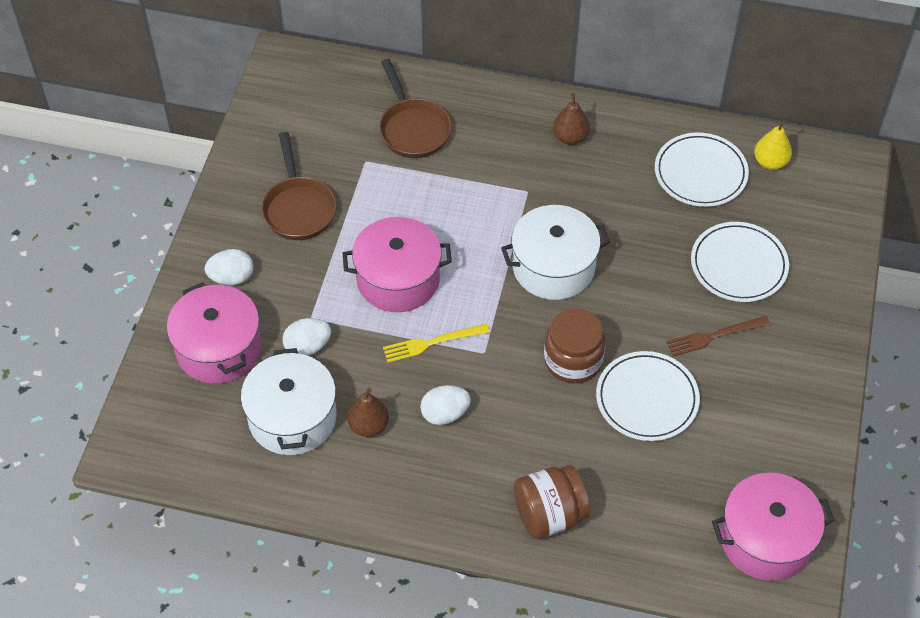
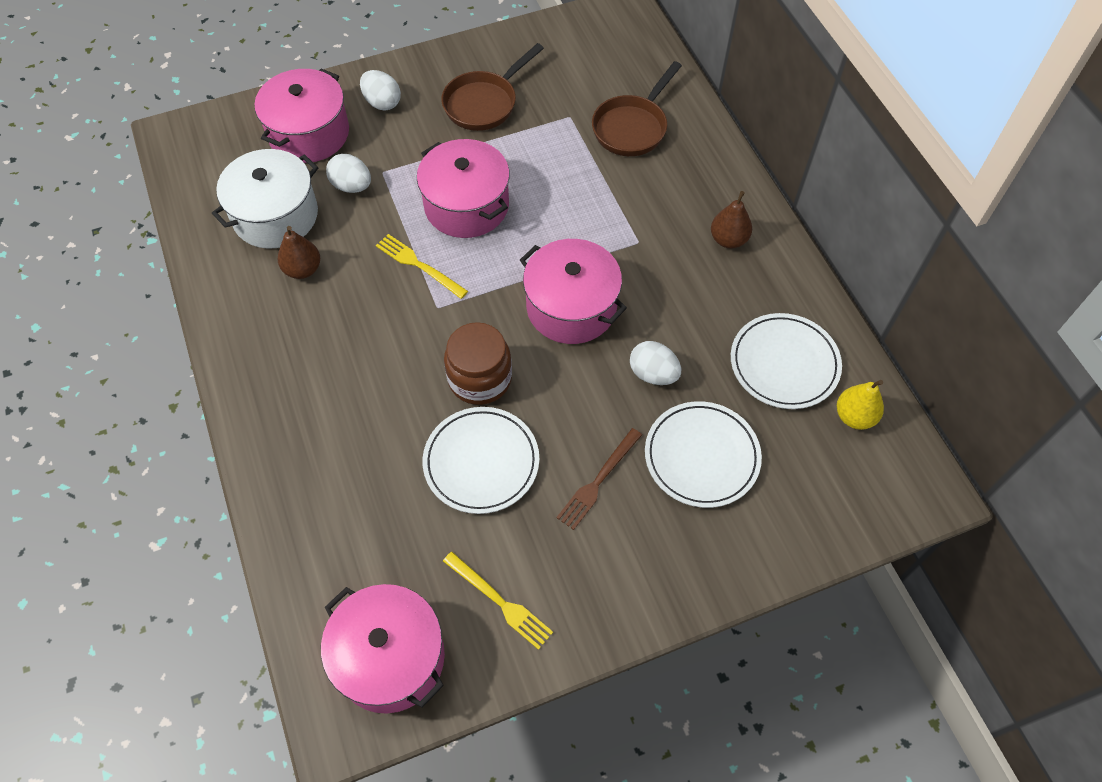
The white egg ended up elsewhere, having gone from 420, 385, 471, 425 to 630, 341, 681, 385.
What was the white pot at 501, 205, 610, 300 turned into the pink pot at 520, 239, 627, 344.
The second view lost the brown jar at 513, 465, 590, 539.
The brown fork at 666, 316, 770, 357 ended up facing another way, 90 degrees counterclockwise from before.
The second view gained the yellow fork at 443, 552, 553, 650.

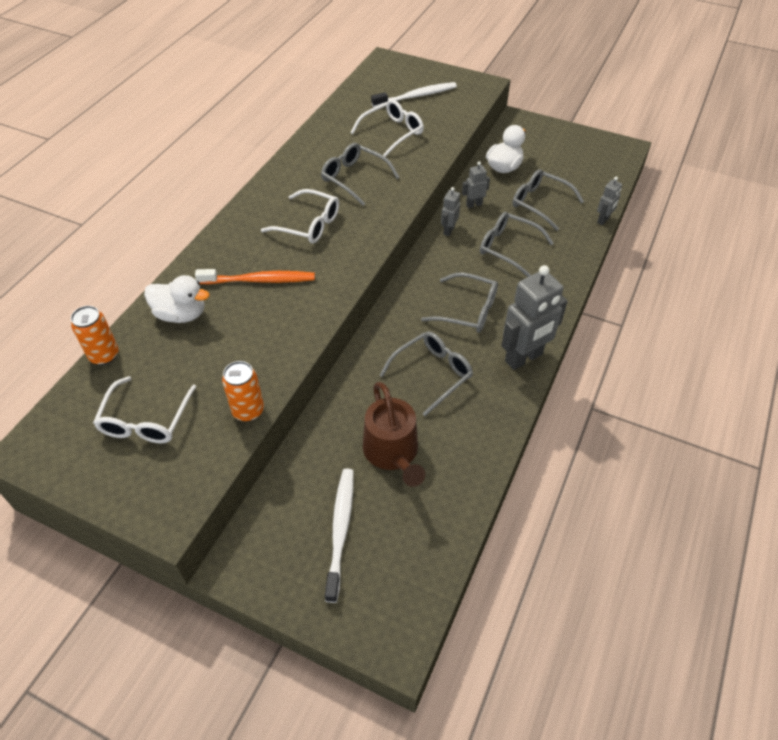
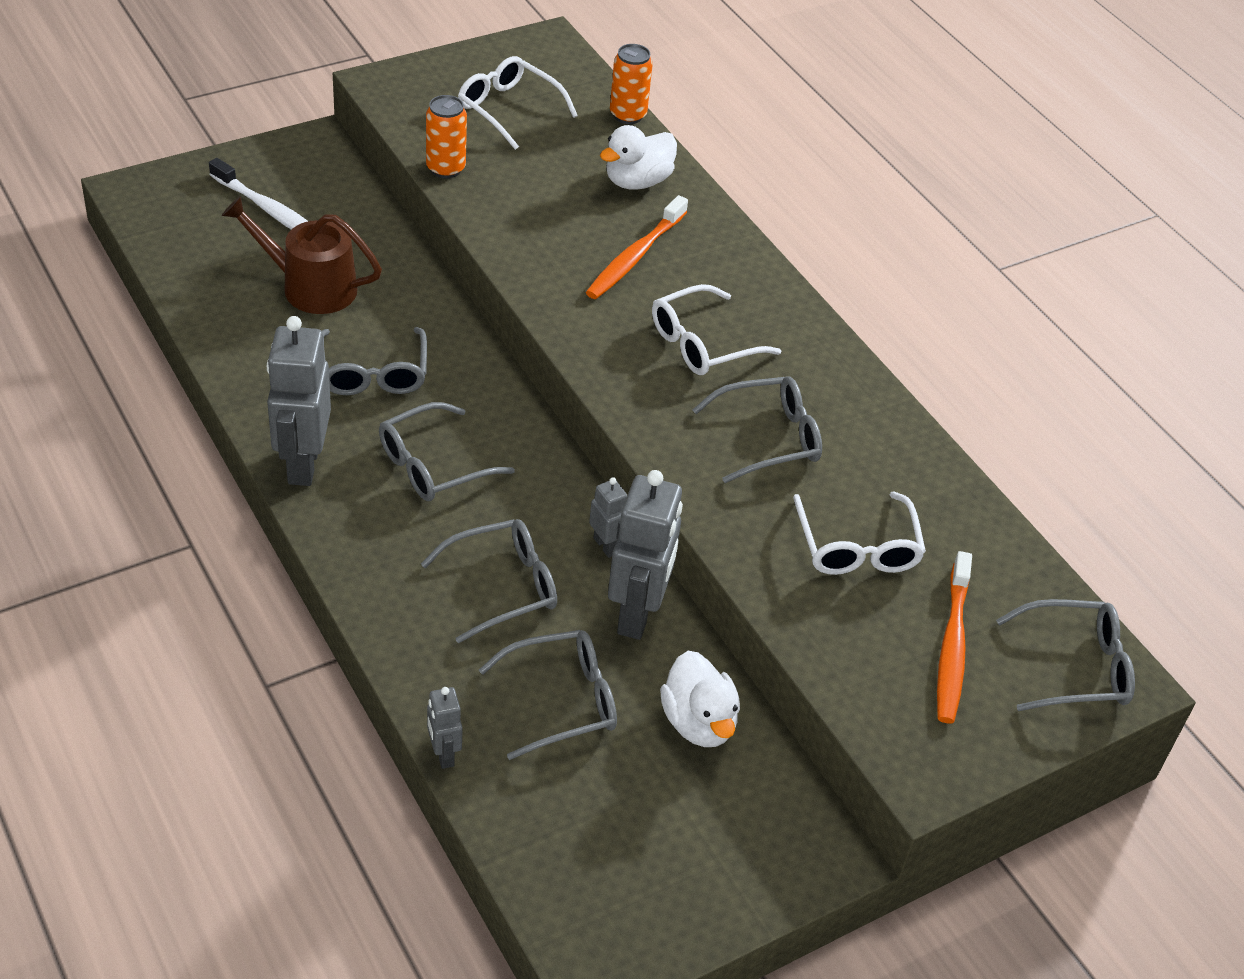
What was the white toothbrush at 371, 82, 457, 107 turned into the orange toothbrush at 937, 551, 972, 723.
The size of the grey robot at 462, 161, 490, 208 changed by a factor of 2.02.
The second view gained the grey glasses at 996, 599, 1135, 711.

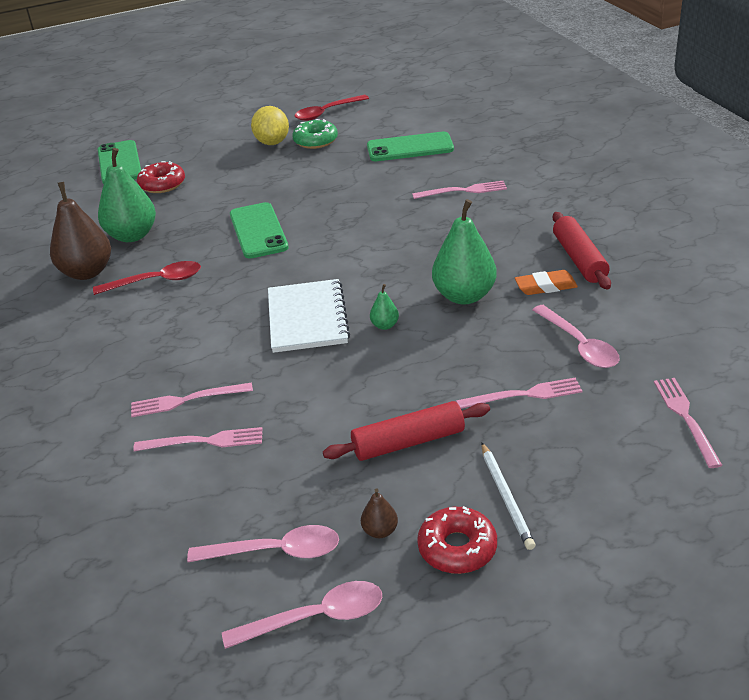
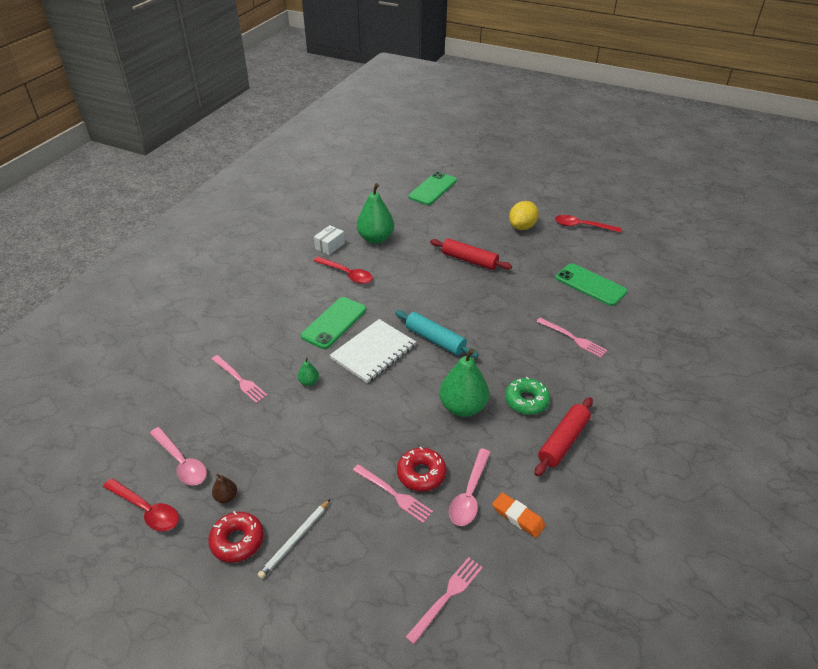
Where the brown pear stood at 50, 182, 111, 280, the white box came to stand at 314, 225, 345, 255.
The second view lost the pink fork at 131, 383, 253, 417.
The red donut ended up elsewhere, having gone from 137, 161, 185, 193 to 397, 446, 446, 491.
What was the pink spoon at 222, 581, 382, 649 turned into the red spoon at 103, 478, 179, 531.
The green phone ended up elsewhere, having gone from 230, 202, 289, 259 to 301, 297, 366, 349.
The green donut ended up elsewhere, having gone from 292, 119, 338, 149 to 505, 377, 550, 415.
The red rolling pin ended up elsewhere, having gone from 323, 401, 490, 461 to 430, 238, 512, 270.
The green pear ended up elsewhere, having gone from 370, 284, 399, 330 to 298, 357, 319, 386.
The orange eraser ended up elsewhere, having gone from 515, 270, 578, 295 to 492, 493, 546, 538.
The second view gained the turquoise rolling pin at 395, 310, 479, 358.

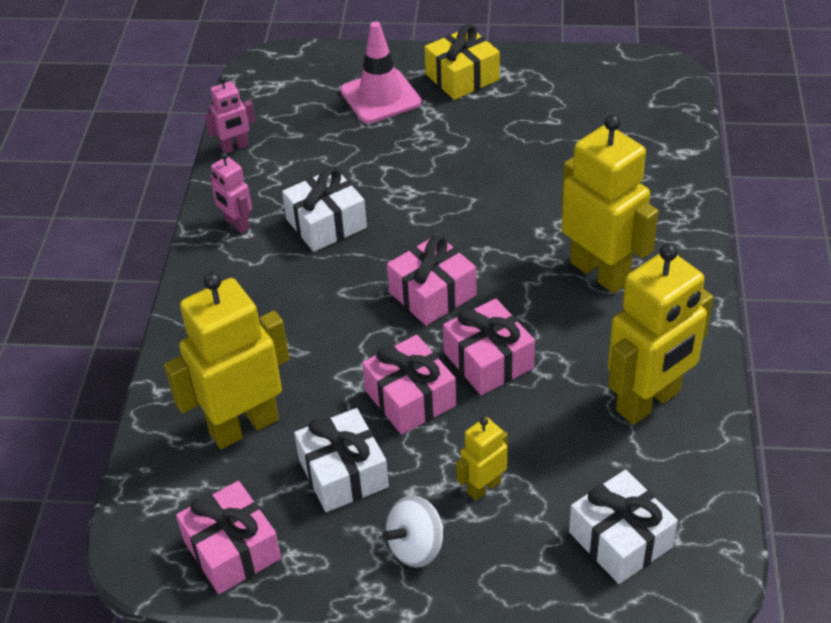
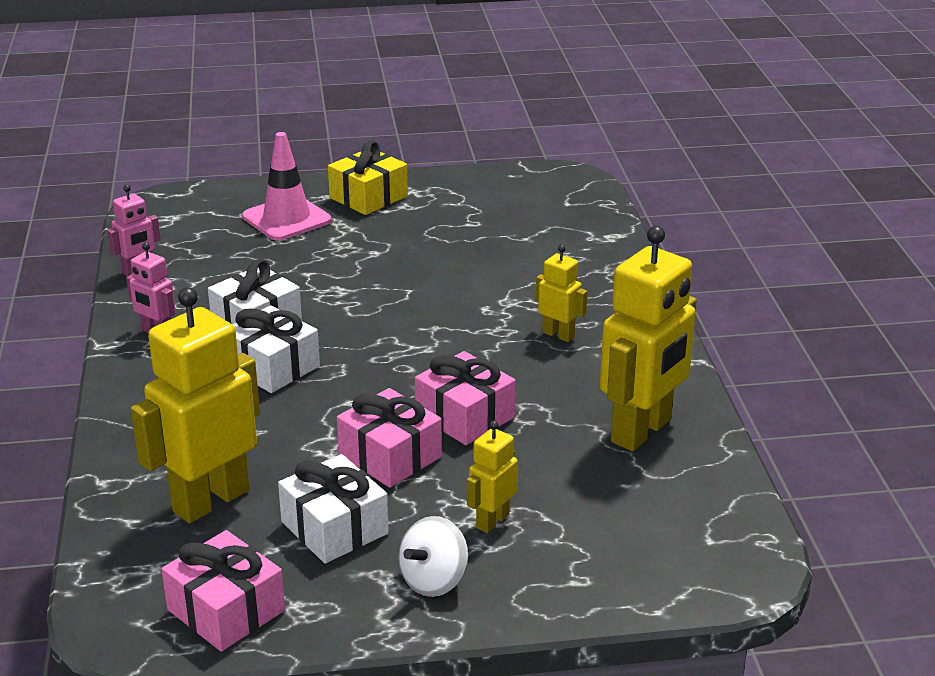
The second view lost the pink gift at 387, 234, 476, 326.
The size of the yellow robot at 561, 115, 659, 293 changed by a factor of 0.49.
The white gift ended up elsewhere, having gone from 569, 470, 678, 584 to 232, 305, 320, 393.

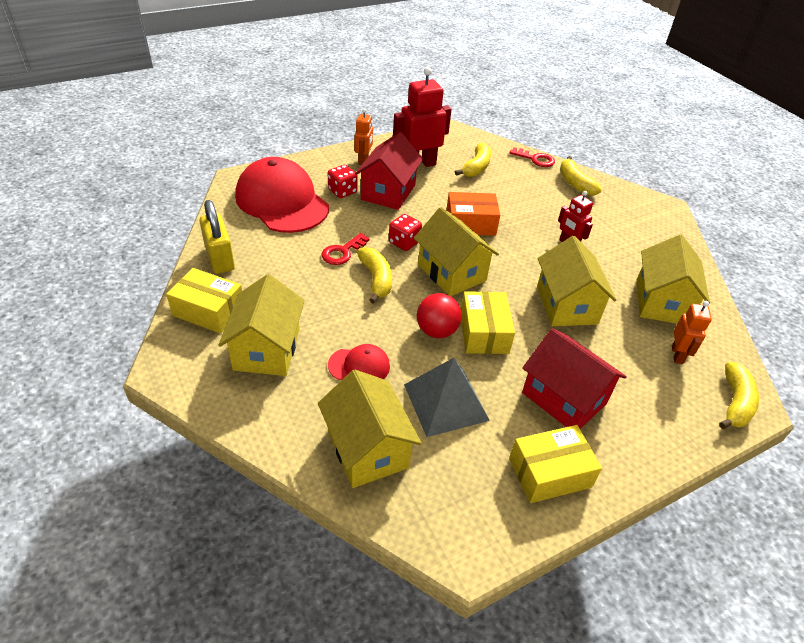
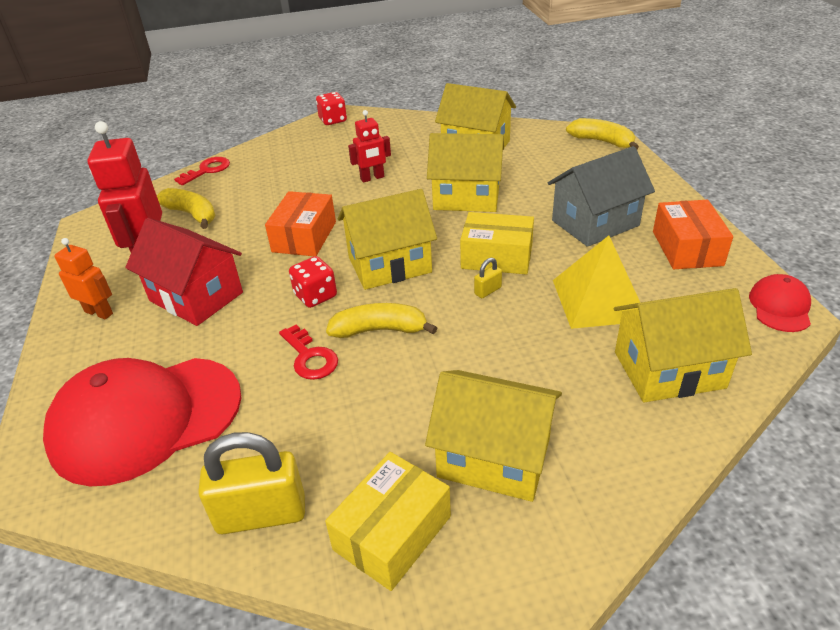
The red dice ended up elsewhere, having gone from 328, 165, 358, 198 to 316, 92, 347, 125.
The red cap ended up elsewhere, having gone from 328, 344, 390, 380 to 749, 274, 811, 332.
What was the grey pyramid at 404, 358, 490, 437 turned into the yellow pyramid at 553, 235, 640, 329.
Where the red ball stood at 417, 293, 462, 338, the yellow padlock came to stand at 474, 258, 502, 298.
What was the yellow box at 509, 425, 602, 503 turned into the orange box at 653, 200, 733, 269.
What was the red house at 522, 328, 627, 429 turned into the grey house at 548, 146, 655, 247.
The second view lost the yellow banana at 560, 156, 602, 196.
The second view lost the orange robot at 672, 301, 712, 364.

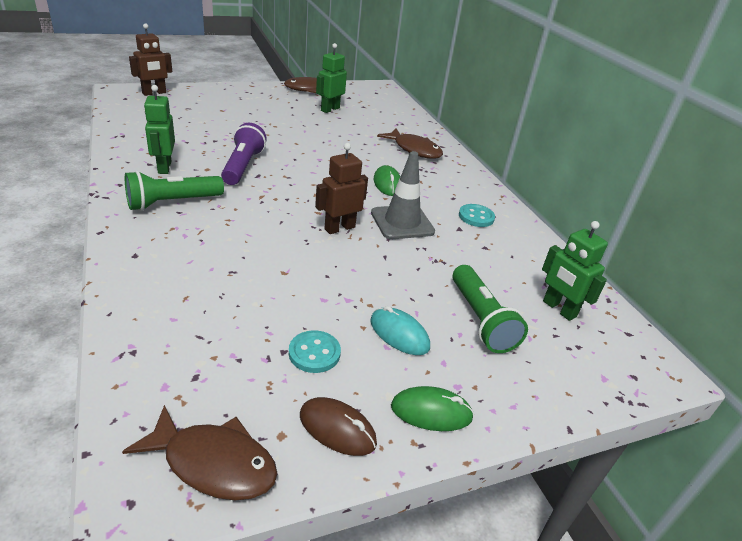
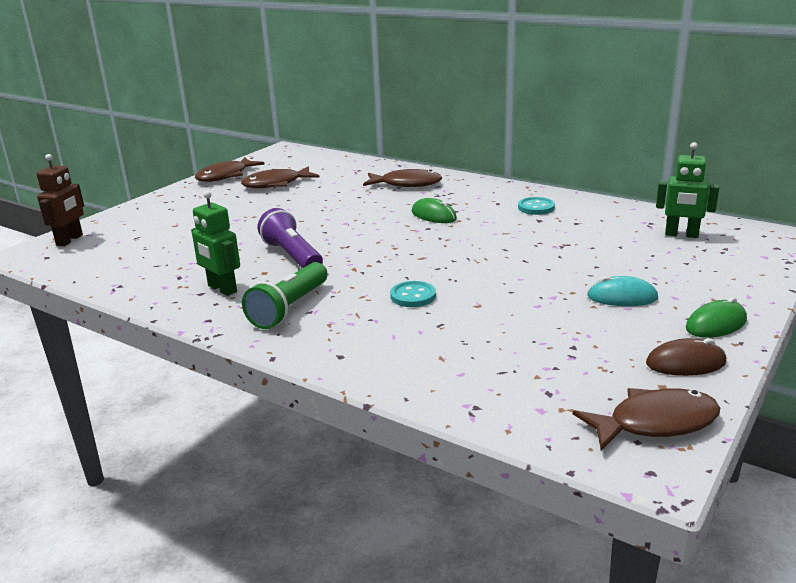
The turquoise button ended up elsewhere, having gone from 289, 330, 341, 373 to 390, 281, 436, 307.
The second view lost the brown robot at 315, 143, 368, 234.
Where the green robot stood at 316, 43, 347, 113, the brown fish came to stand at 241, 166, 320, 188.
The second view lost the grey traffic cone at 371, 151, 435, 239.
The second view lost the green flashlight at 452, 265, 528, 353.

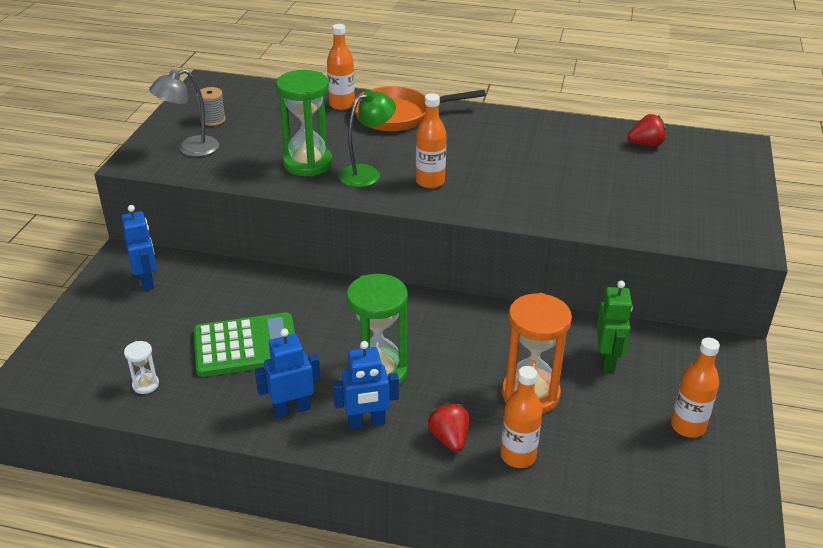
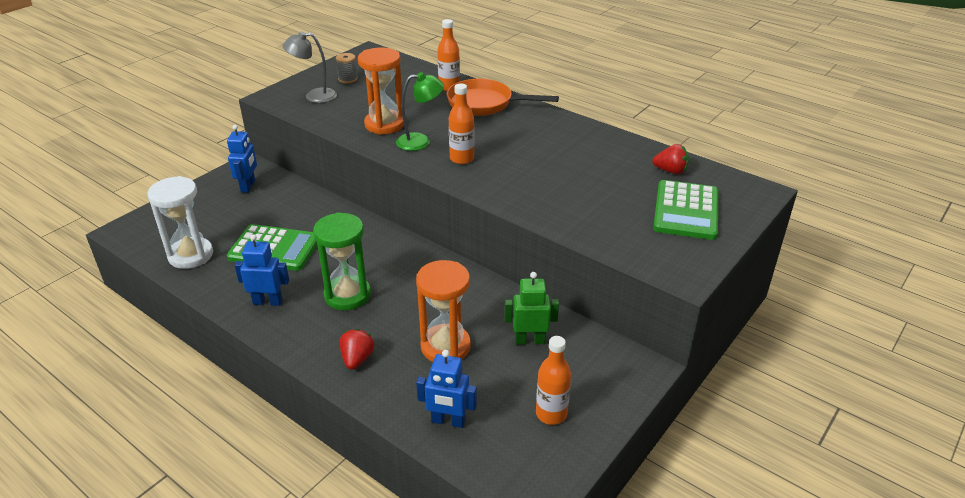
The size of the white hourglass at 124, 341, 159, 394 changed by a factor of 2.22.
What was the green hourglass at 276, 70, 333, 177 turned into the orange hourglass at 358, 48, 404, 135.
The blue robot ended up elsewhere, having gone from 333, 341, 399, 429 to 416, 350, 477, 428.
The second view lost the orange bottle at 501, 366, 543, 468.
The green robot at 597, 281, 633, 371 ended up facing another way, 120 degrees counterclockwise from before.
The second view gained the green calculator at 653, 180, 718, 240.

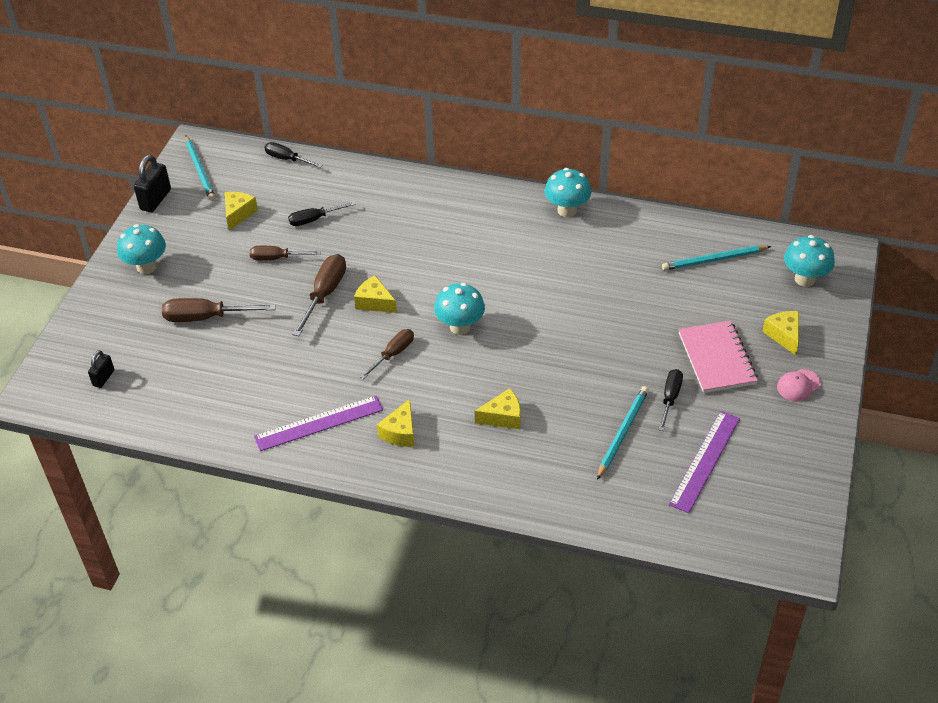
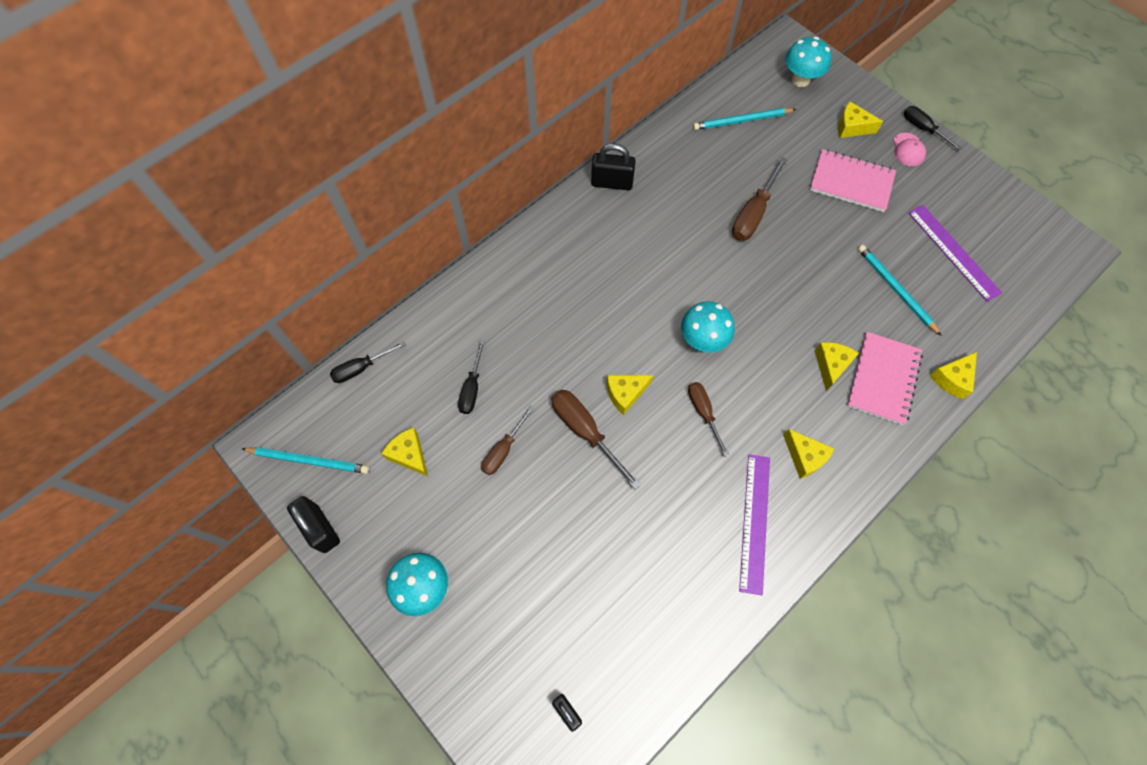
The brown screwdriver ended up elsewhere, having gone from 162, 298, 276, 322 to 732, 157, 788, 241.
Where the turquoise mushroom stood at 545, 168, 591, 217, the black padlock came to stand at 591, 143, 636, 190.
The black screwdriver ended up elsewhere, having gone from 659, 369, 683, 431 to 904, 106, 963, 151.
The turquoise pencil at 662, 245, 771, 271 ended up facing another way, 60 degrees clockwise from before.
The second view gained the pink notebook at 847, 332, 923, 425.
The second view gained the yellow cheese at 929, 352, 977, 399.

